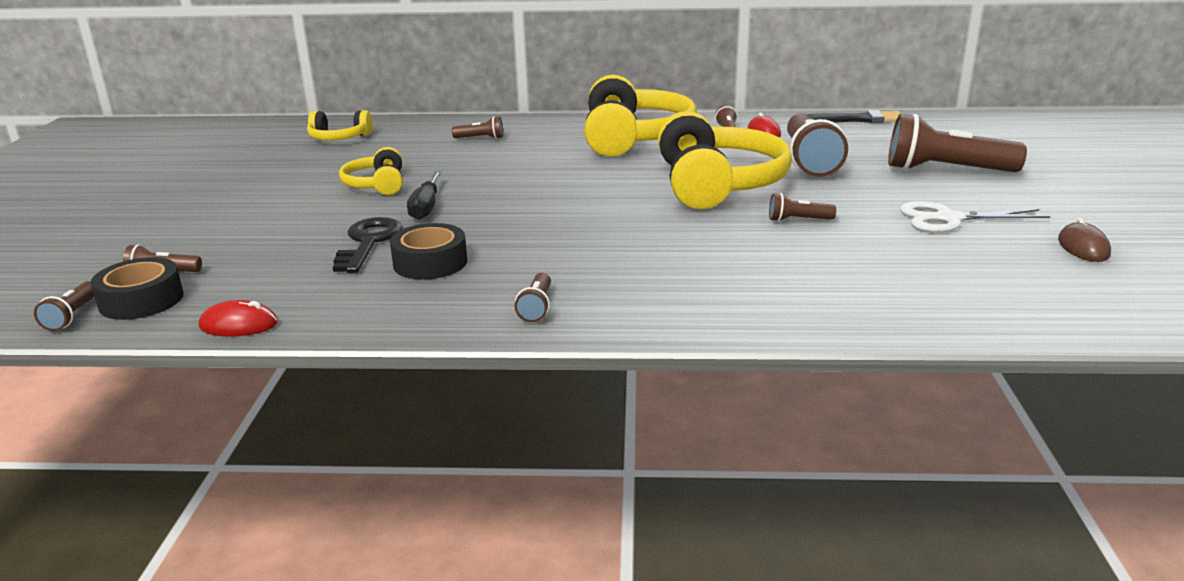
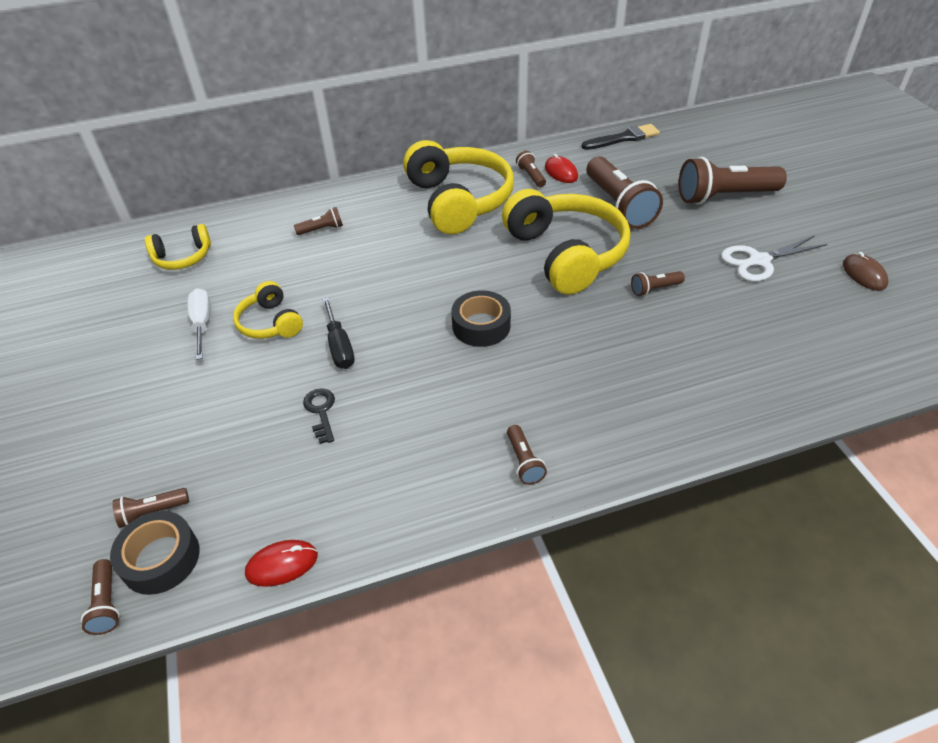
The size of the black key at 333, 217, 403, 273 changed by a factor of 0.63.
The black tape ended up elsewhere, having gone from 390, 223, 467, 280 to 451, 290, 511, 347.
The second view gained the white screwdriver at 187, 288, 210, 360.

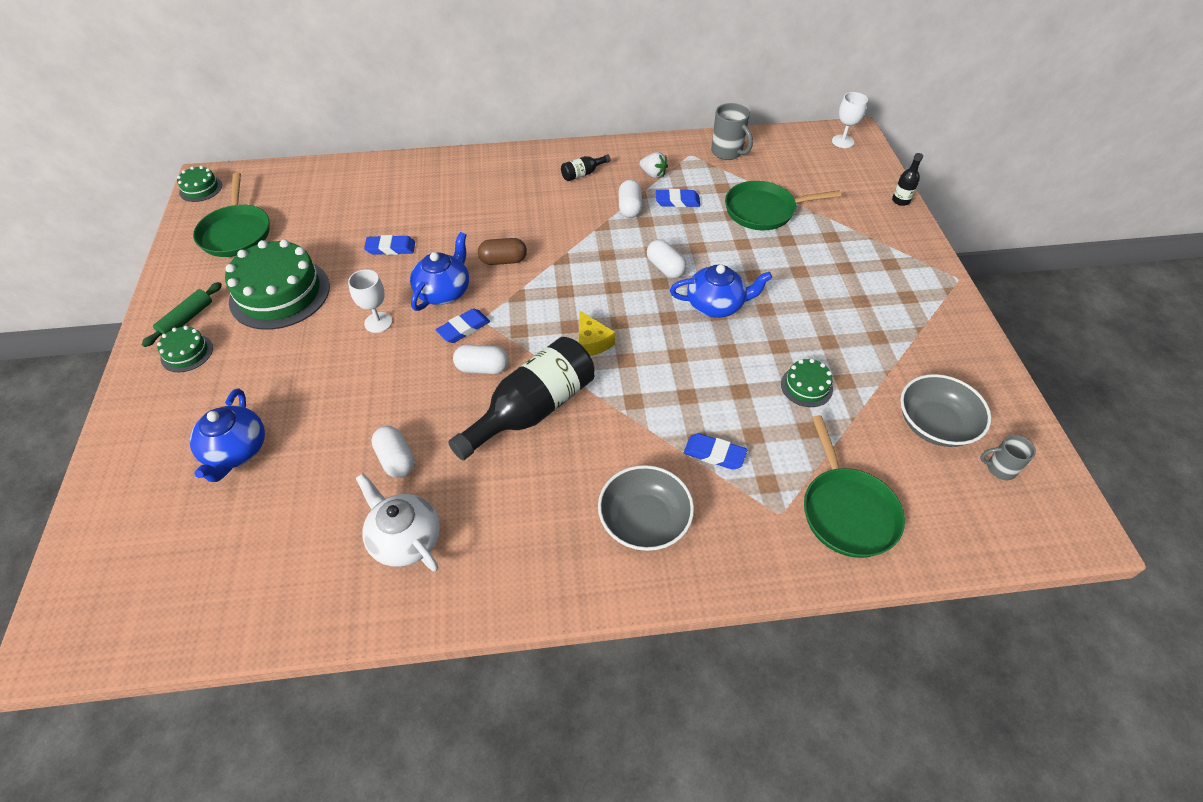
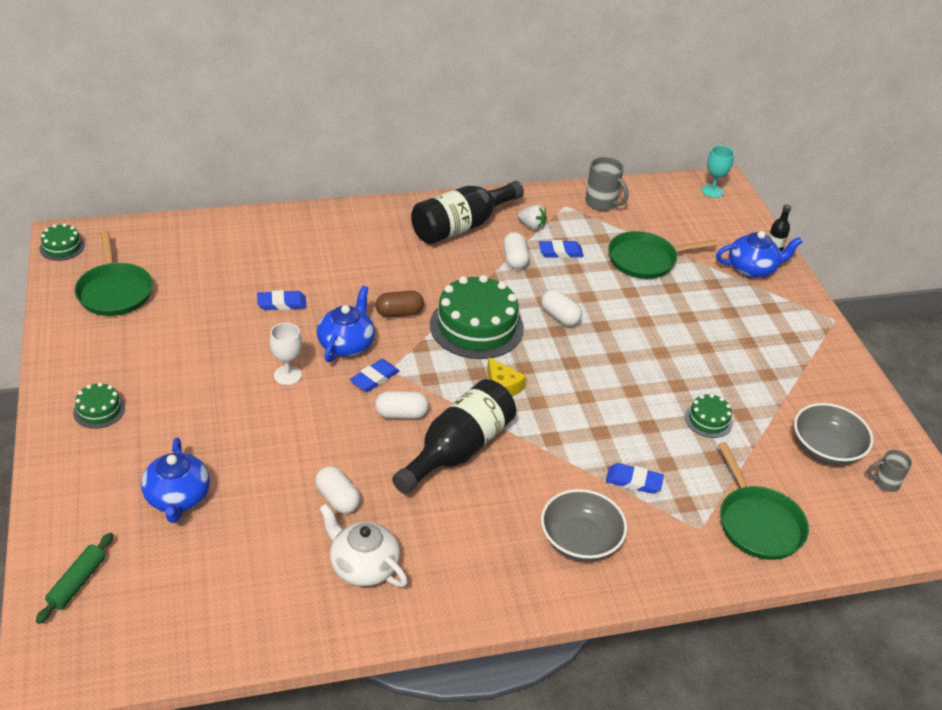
The green rolling pin ended up elsewhere, having gone from 142, 282, 222, 347 to 36, 533, 113, 624.
The green cake ended up elsewhere, having gone from 225, 239, 330, 330 to 430, 275, 524, 359.
The size of the black bottle at 561, 154, 610, 181 changed by a factor of 2.34.
The blue teapot ended up elsewhere, having gone from 670, 264, 772, 318 to 716, 231, 803, 278.
What was the white goblet at 832, 92, 868, 148 turned into the turquoise goblet at 702, 146, 734, 198.

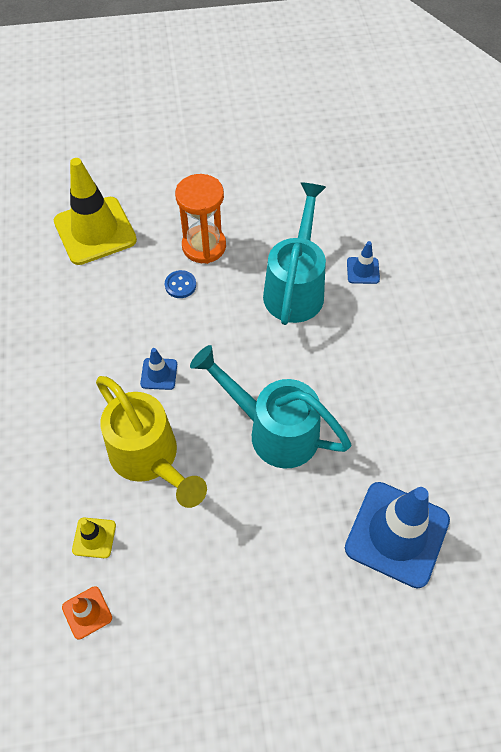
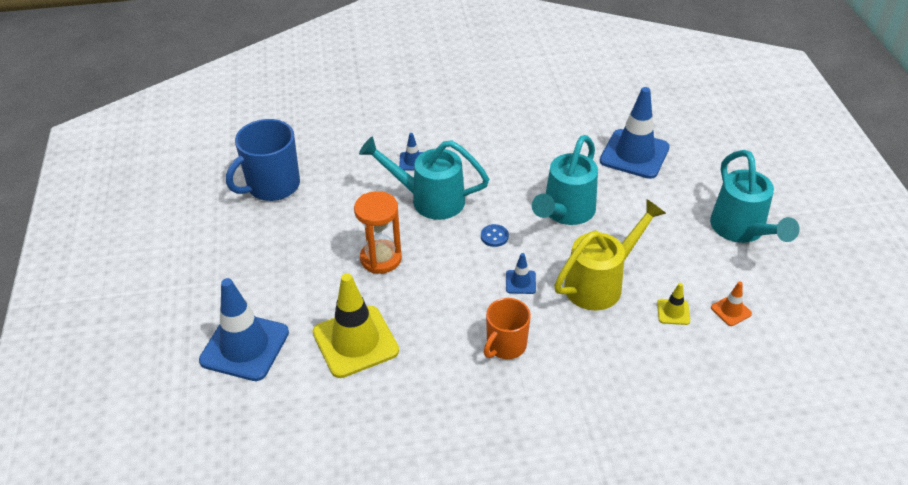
The blue button ended up elsewhere, having gone from 165, 270, 196, 298 to 481, 224, 509, 247.
The second view gained the blue traffic cone at 199, 278, 289, 381.
The second view gained the blue mug at 226, 119, 300, 201.
The second view gained the orange mug at 484, 298, 531, 359.
The second view gained the turquoise watering can at 710, 150, 799, 243.

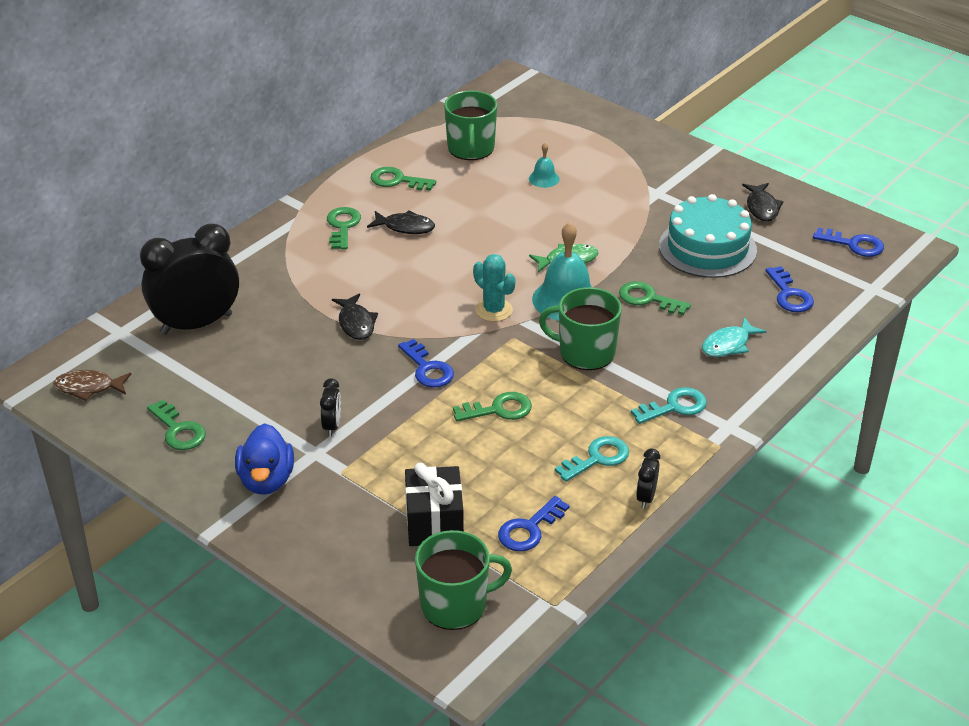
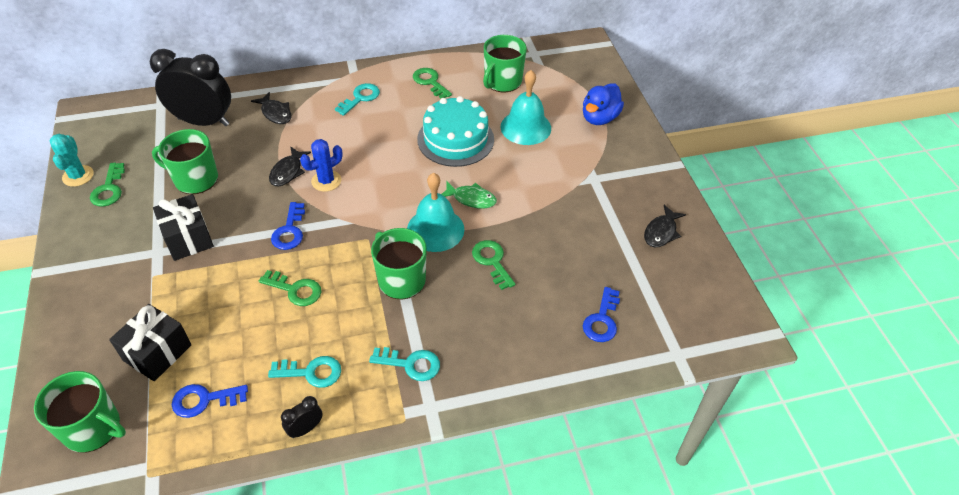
The second view lost the brown fish at 53, 370, 131, 401.
The blue duck ended up elsewhere, having gone from 235, 423, 294, 495 to 583, 83, 624, 125.
Where the black clock stood at 320, 378, 341, 436, the black gift came to stand at 153, 194, 214, 261.
What was the green key at 327, 207, 361, 250 turned into the turquoise key at 335, 83, 380, 116.
The black fish ended up elsewhere, having gone from 367, 211, 435, 234 to 251, 92, 292, 124.
The turquoise cactus ended up elsewhere, having gone from 473, 254, 516, 322 to 50, 134, 94, 187.
The size of the turquoise bell at 529, 143, 559, 188 changed by a factor of 2.02.
The turquoise cake ended up elsewhere, having gone from 659, 194, 757, 278 to 417, 96, 494, 167.
The second view lost the turquoise fish at 702, 317, 767, 357.
The second view lost the blue key at 813, 228, 884, 257.
The second view gained the green mug at 152, 129, 218, 194.
The second view gained the blue cactus at 300, 139, 343, 192.

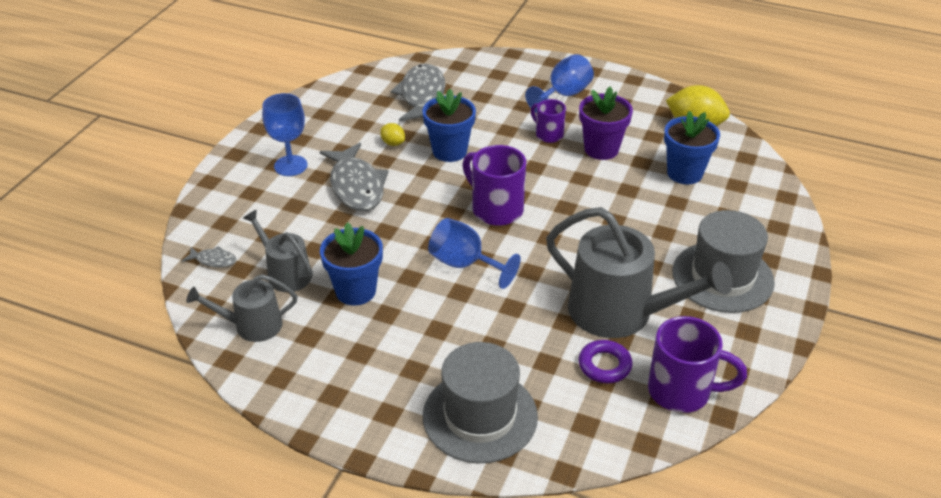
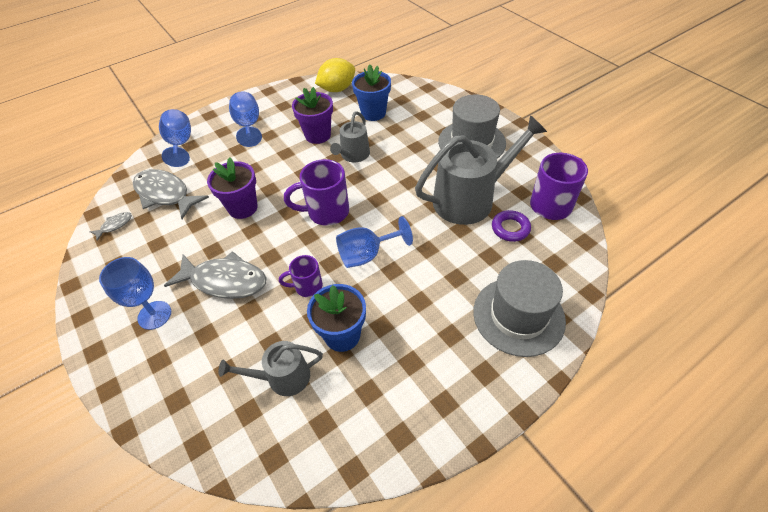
The grey fish ended up elsewhere, having gone from 182, 246, 236, 268 to 89, 212, 132, 241.
The grey watering can ended up elsewhere, having gone from 186, 274, 297, 342 to 330, 111, 370, 162.
The second view lost the yellow lemon at 380, 123, 405, 146.
What was the blue flower pot at 423, 89, 476, 162 turned into the purple flower pot at 207, 157, 258, 219.
The purple mug ended up elsewhere, having gone from 531, 99, 566, 143 to 279, 255, 323, 297.
The second view gained the blue goblet at 159, 109, 191, 167.

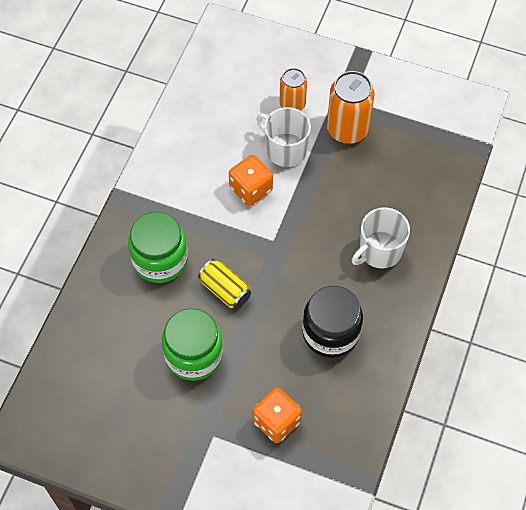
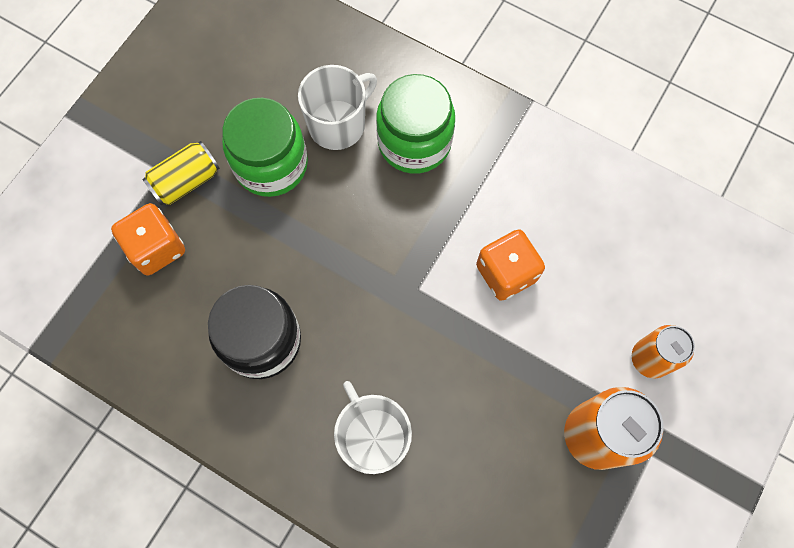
The yellow can ended up elsewhere, having gone from 198, 259, 251, 309 to 142, 141, 220, 205.
The white mug ended up elsewhere, having gone from 257, 107, 311, 167 to 298, 65, 377, 150.

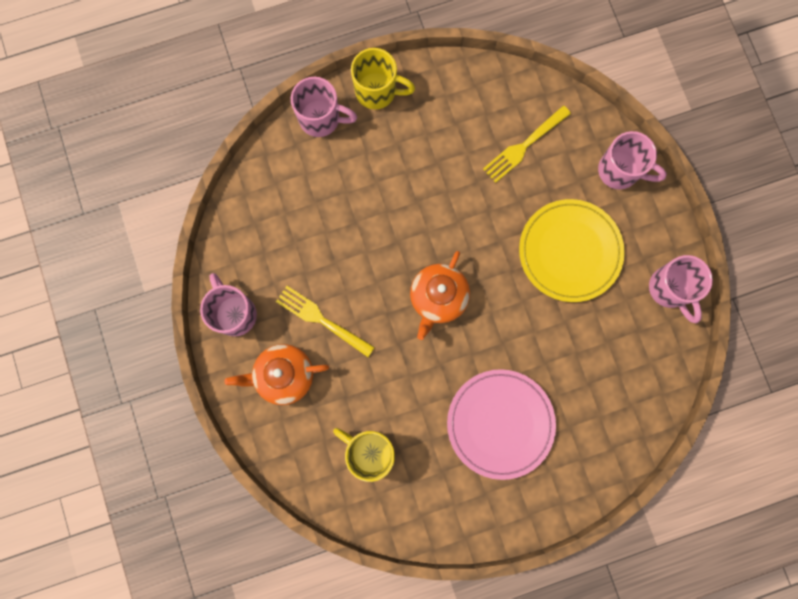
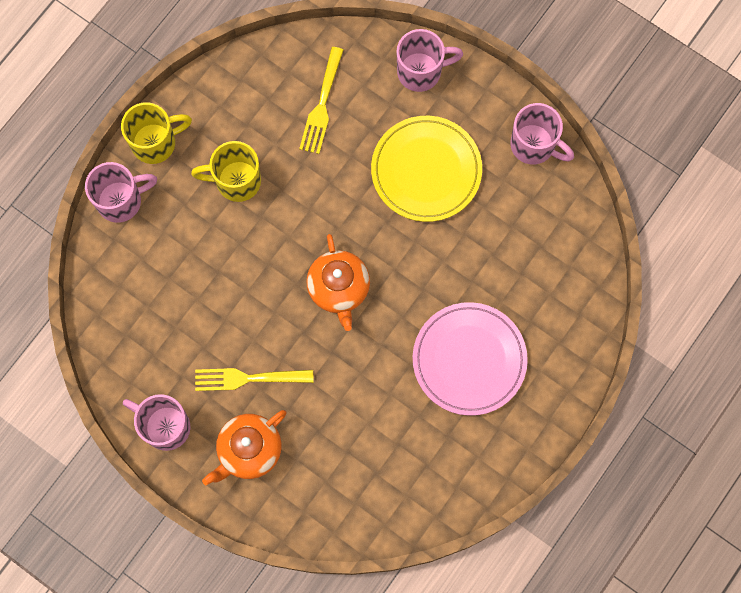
The yellow mug ended up elsewhere, having gone from 333, 428, 395, 482 to 191, 141, 261, 202.

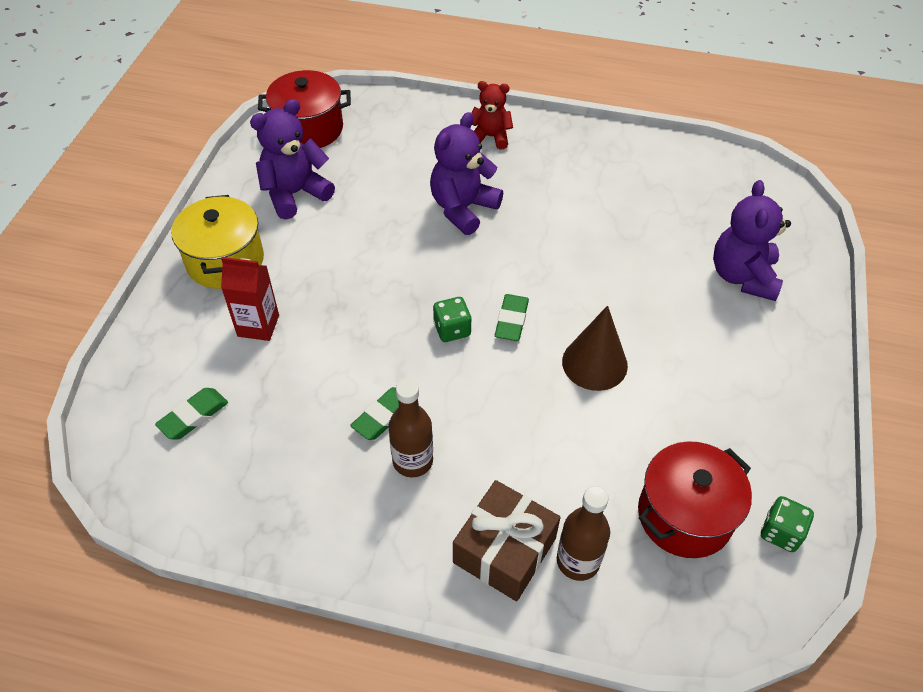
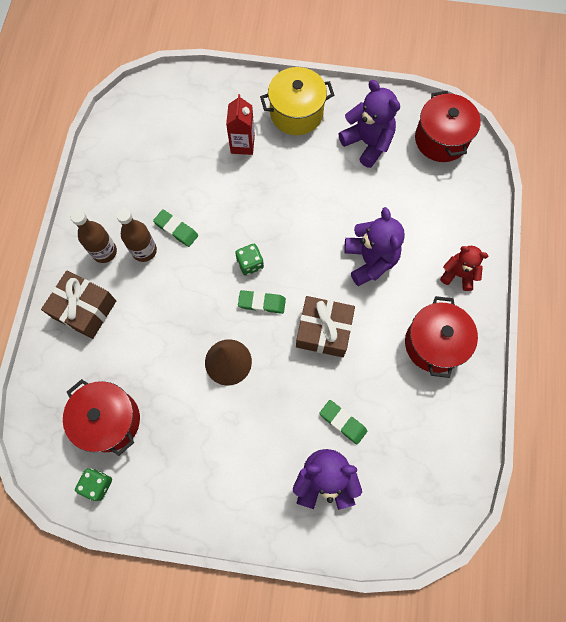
The green eraser ended up elsewhere, having gone from 155, 388, 228, 439 to 319, 400, 367, 445.
The purple teddy bear at 430, 112, 503, 235 ended up facing another way, 45 degrees clockwise from before.
The red teddy bear at 471, 81, 513, 150 ended up facing another way, 75 degrees counterclockwise from before.
The brown bottle ended up elsewhere, having gone from 557, 486, 610, 581 to 70, 210, 117, 263.
The second view gained the brown gift at 296, 296, 355, 357.
The second view gained the red pot at 405, 296, 478, 378.

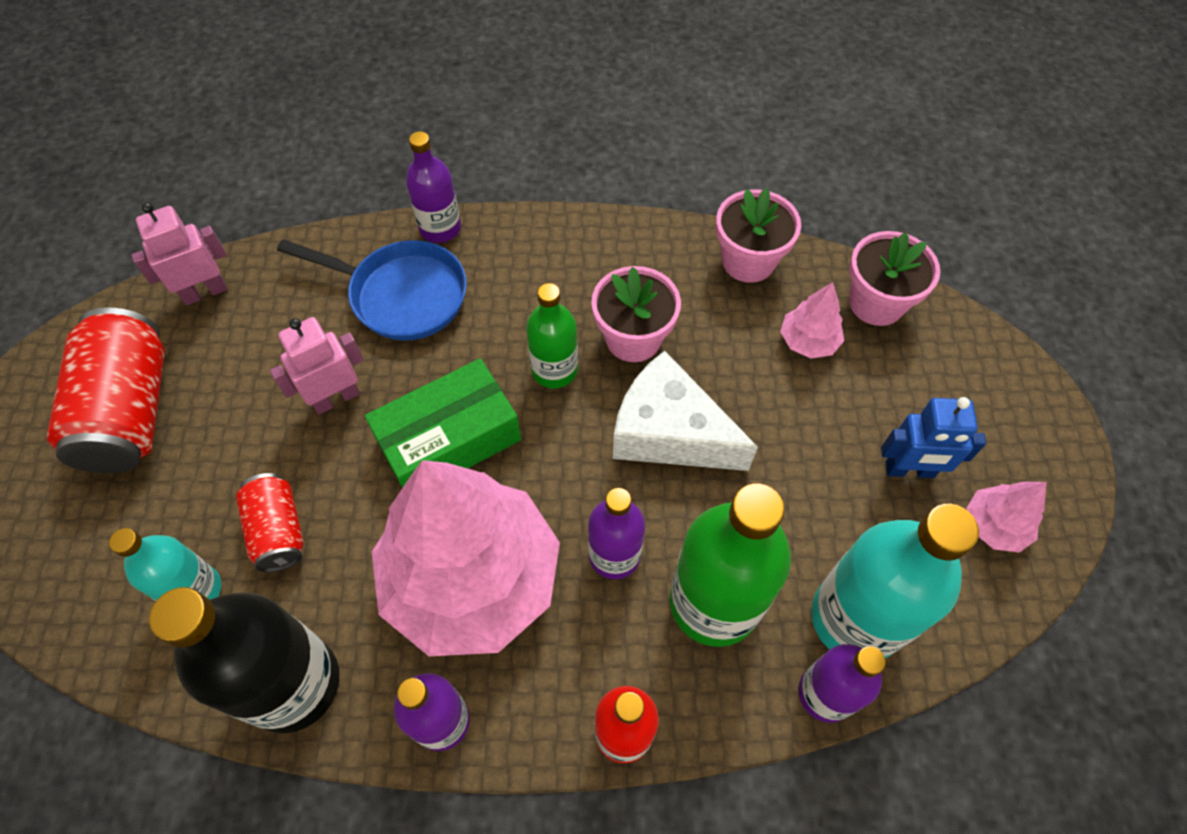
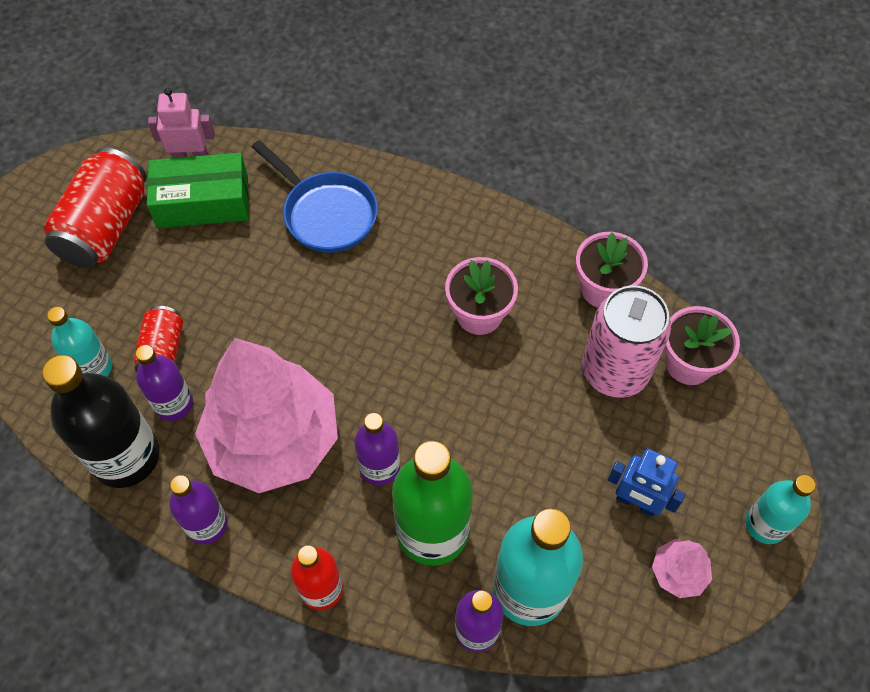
The second view lost the pink robot at 270, 317, 363, 414.
The green box ended up elsewhere, having gone from 365, 358, 521, 488 to 147, 153, 249, 228.
The purple bottle ended up elsewhere, having gone from 406, 131, 461, 243 to 135, 345, 193, 421.
The second view lost the green bottle at 526, 283, 578, 389.
The second view lost the white cheese at 613, 351, 758, 471.
Where the pink tree stood at 780, 282, 844, 358, the pink can came to stand at 582, 285, 671, 398.
The second view gained the turquoise bottle at 745, 475, 815, 544.

